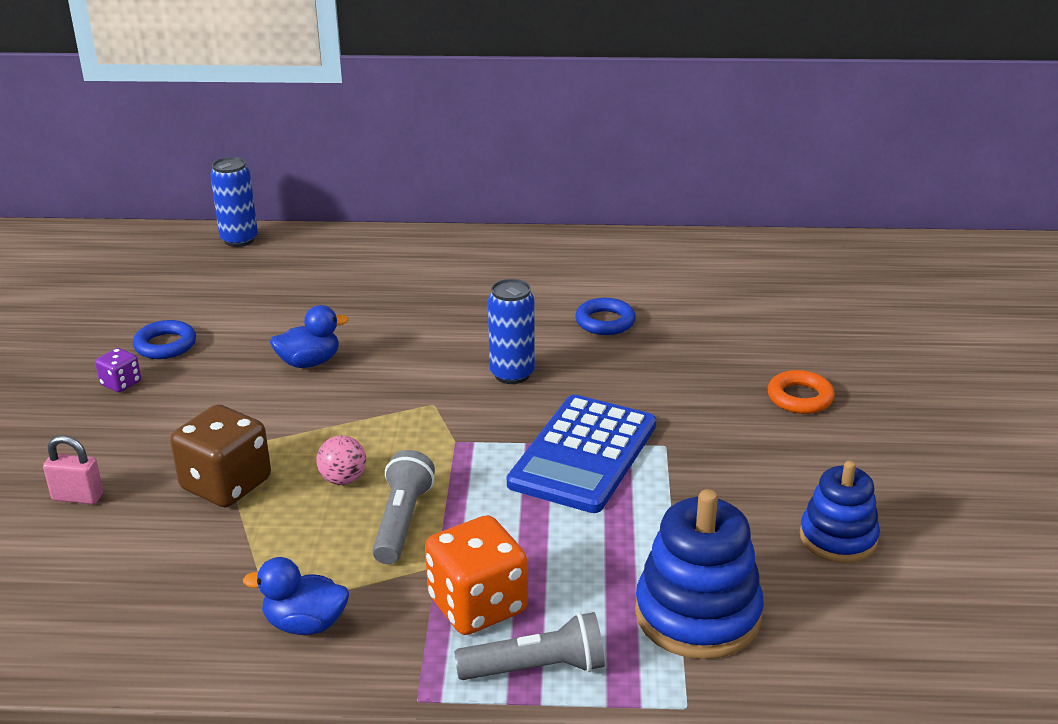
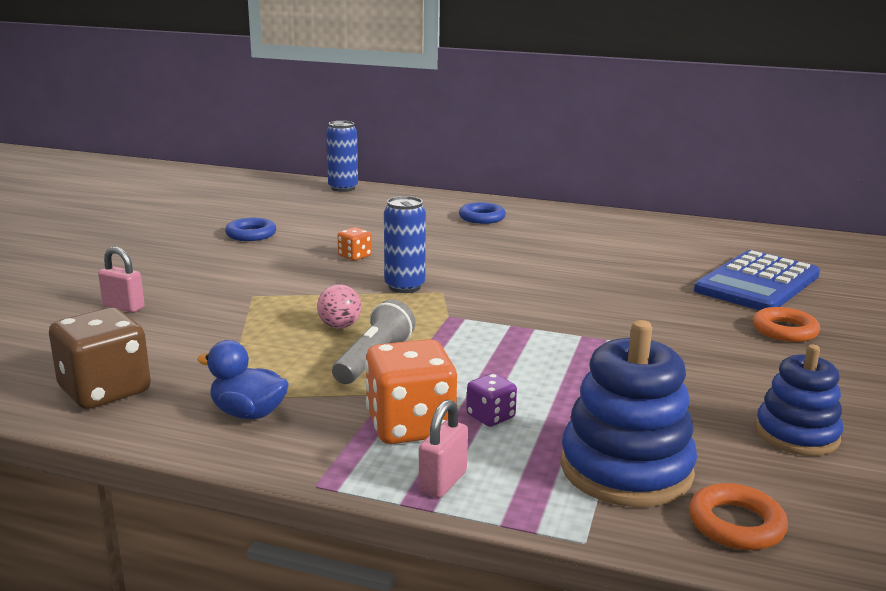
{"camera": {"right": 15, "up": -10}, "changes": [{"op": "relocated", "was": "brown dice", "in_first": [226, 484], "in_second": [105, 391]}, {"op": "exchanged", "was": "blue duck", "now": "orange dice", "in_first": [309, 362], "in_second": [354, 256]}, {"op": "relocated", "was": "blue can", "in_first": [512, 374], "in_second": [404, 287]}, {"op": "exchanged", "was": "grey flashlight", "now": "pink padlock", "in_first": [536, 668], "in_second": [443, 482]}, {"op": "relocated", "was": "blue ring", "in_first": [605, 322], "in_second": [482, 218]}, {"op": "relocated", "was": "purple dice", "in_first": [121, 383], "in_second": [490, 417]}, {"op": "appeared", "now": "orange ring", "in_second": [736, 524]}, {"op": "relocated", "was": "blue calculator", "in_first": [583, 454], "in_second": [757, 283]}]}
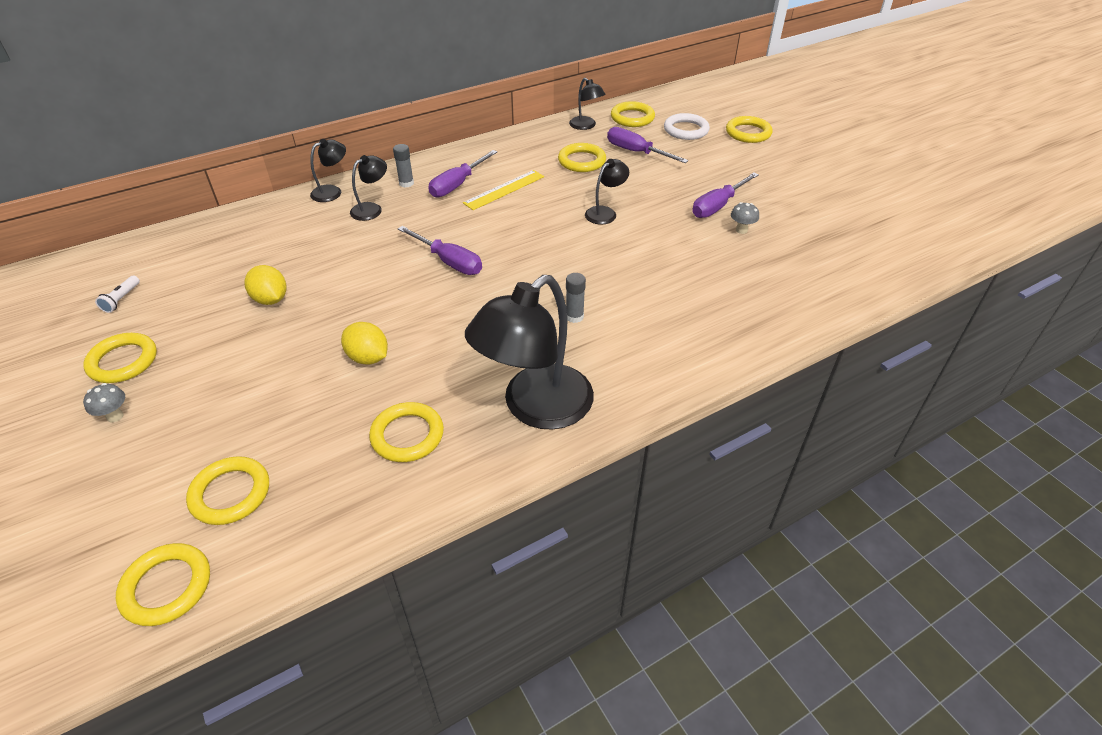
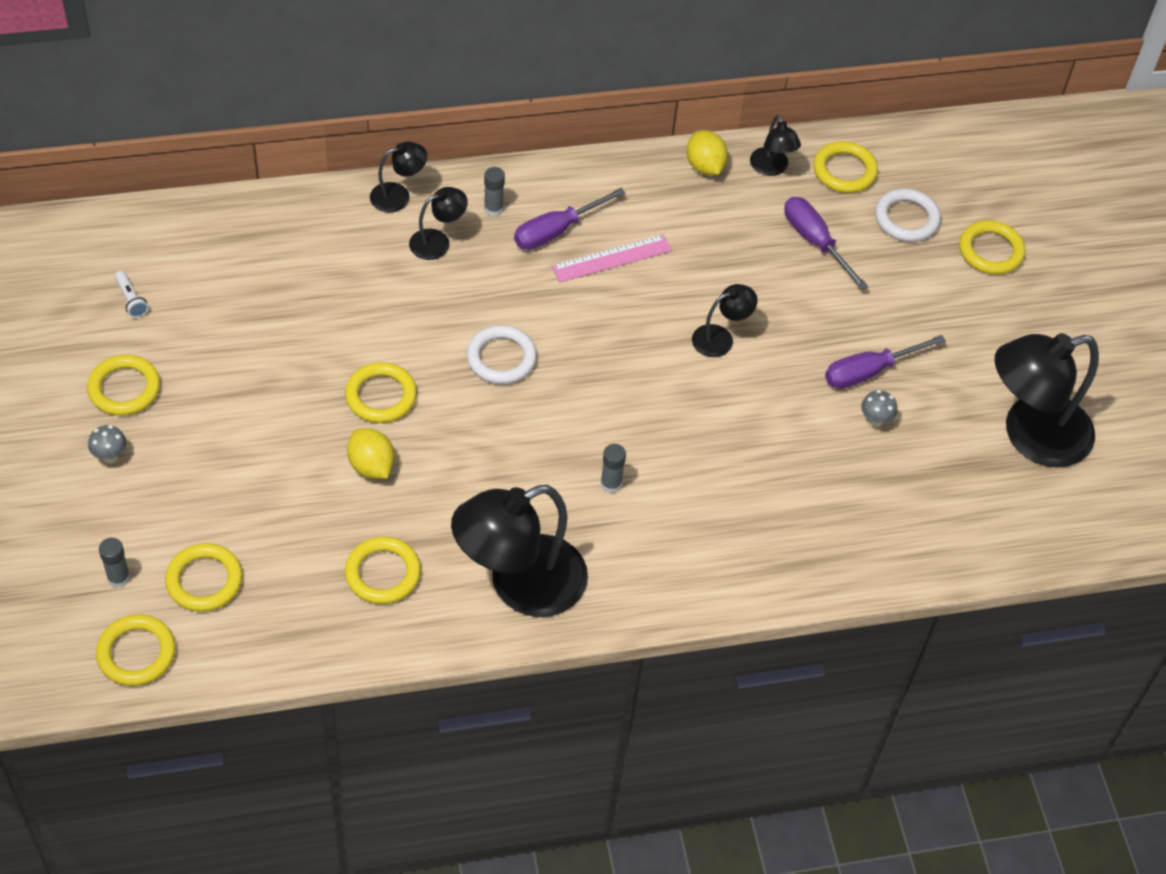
{"camera": {"right": 15, "up": 10}, "changes": [{"op": "appeared", "now": "grey glue stick", "in_second": [118, 578]}, {"op": "spun", "was": "white flashlight", "in_first": [121, 299], "in_second": [131, 300], "clockwise": -60}, {"op": "relocated", "was": "yellow ring", "in_first": [582, 161], "in_second": [381, 396]}, {"op": "exchanged", "was": "purple screwdriver", "now": "white ring", "in_first": [449, 262], "in_second": [501, 358]}, {"op": "colour", "was": "yellow ruler", "now": "pink ruler", "in_first": [504, 190], "in_second": [611, 258]}, {"op": "relocated", "was": "yellow lemon", "in_first": [271, 299], "in_second": [705, 166]}, {"op": "appeared", "now": "black lamp", "in_second": [1031, 435]}]}
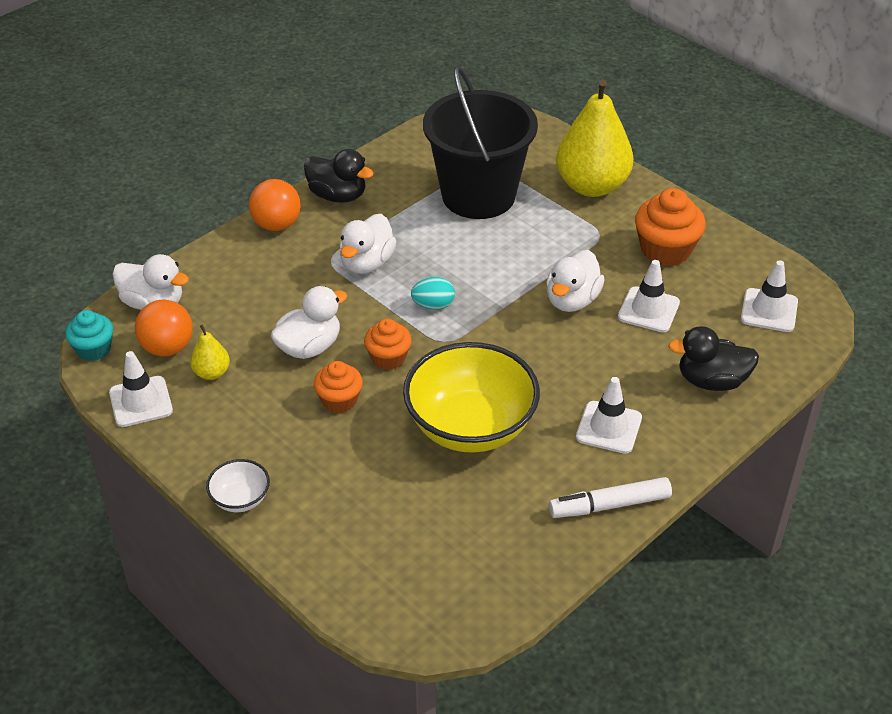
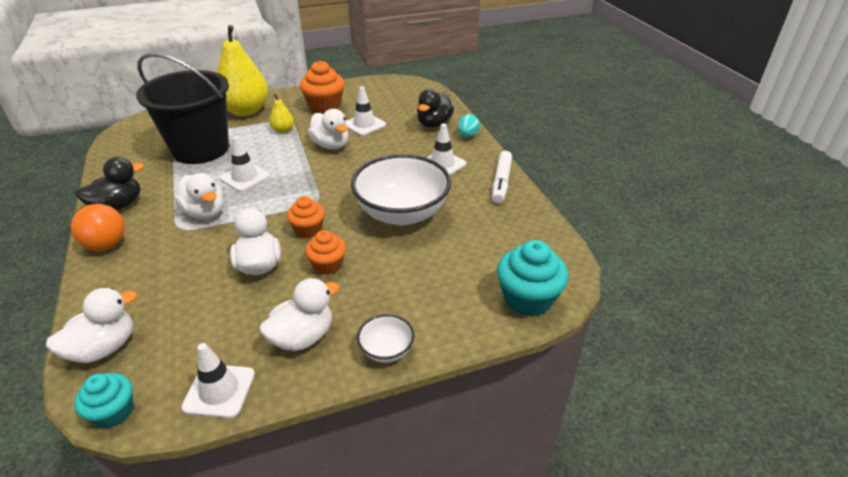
{"camera": {"right": -65, "up": -5}, "changes": [{"op": "relocated", "was": "white traffic cone", "in_first": [769, 310], "in_second": [245, 177]}, {"op": "appeared", "now": "white duck", "in_second": [302, 337]}, {"op": "relocated", "was": "yellow pear", "in_first": [212, 373], "in_second": [283, 130]}, {"op": "colour", "was": "yellow bowl", "now": "white bowl", "in_first": [470, 427], "in_second": [402, 213]}, {"op": "relocated", "was": "turquoise egg", "in_first": [433, 305], "in_second": [467, 136]}, {"op": "appeared", "now": "turquoise cupcake", "in_second": [527, 299]}, {"op": "missing", "was": "orange ball", "in_first": [168, 348]}]}
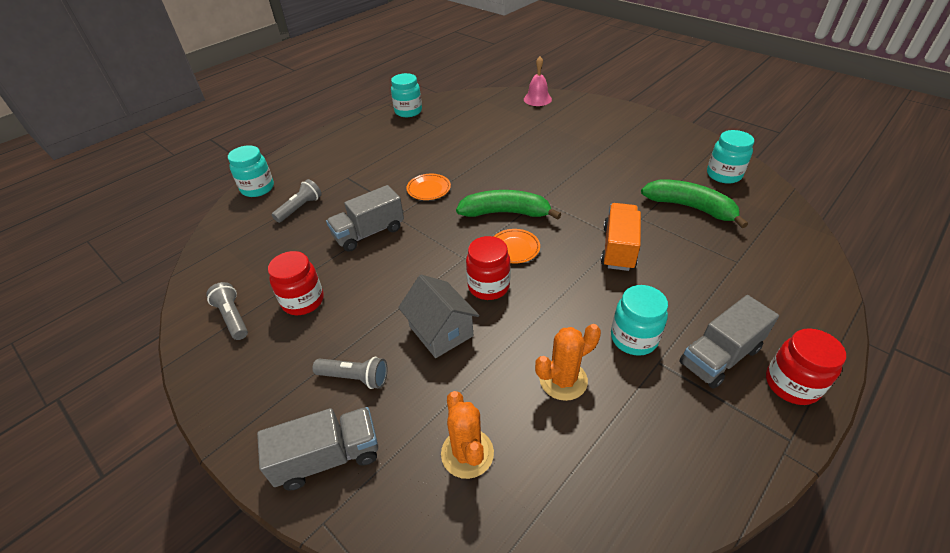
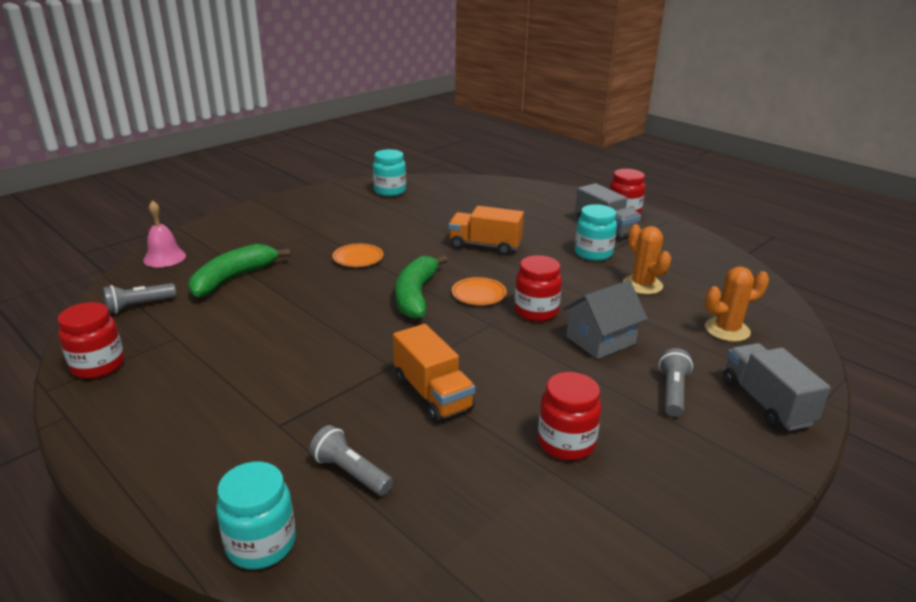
{"camera": {"right": -90, "up": -15}, "changes": [{"op": "colour", "was": "turquoise jar", "now": "red jar", "in_first": [408, 111], "in_second": [98, 366]}, {"op": "relocated", "was": "grey flashlight", "in_first": [233, 317], "in_second": [138, 306]}, {"op": "relocated", "was": "green banana", "in_first": [690, 207], "in_second": [233, 279]}, {"op": "relocated", "was": "orange plate", "in_first": [428, 189], "in_second": [358, 258]}, {"op": "colour", "was": "grey truck", "now": "orange truck", "in_first": [369, 233], "in_second": [432, 394]}]}
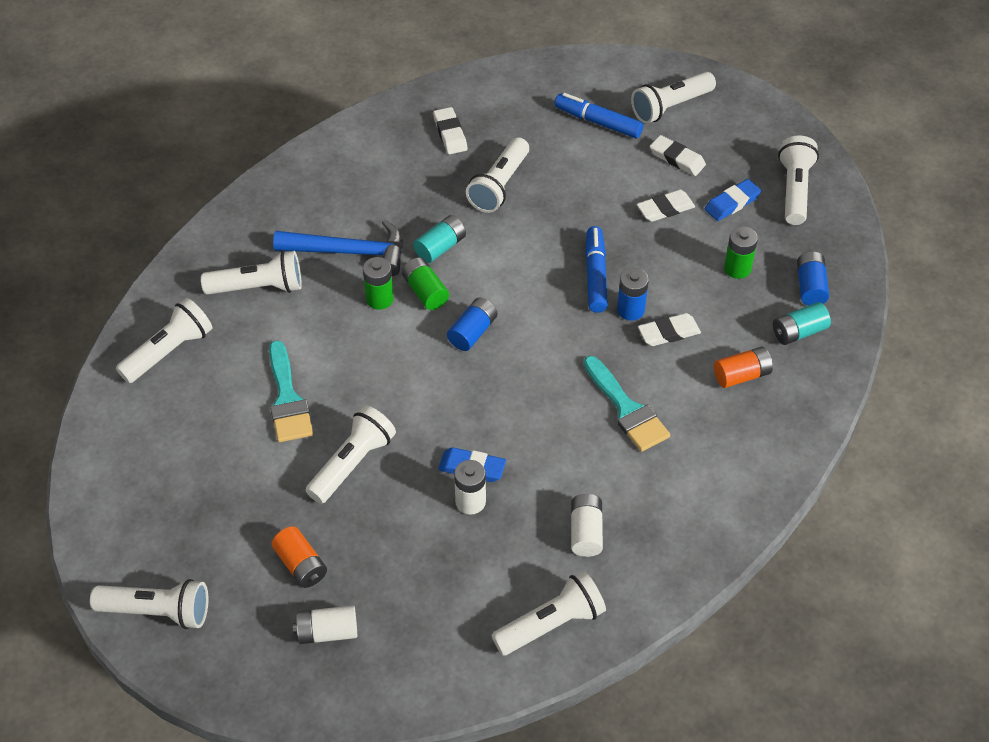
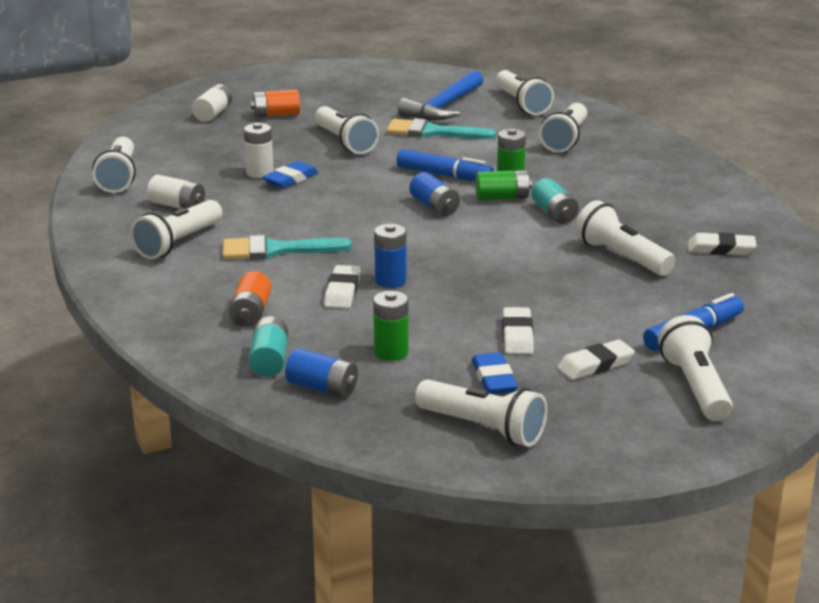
{"camera": {"right": 115, "up": -25}, "changes": [{"op": "relocated", "was": "white flashlight", "in_first": [158, 611], "in_second": [178, 243]}, {"op": "relocated", "was": "blue marker", "in_first": [595, 275], "in_second": [444, 175]}, {"op": "relocated", "was": "blue hammer", "in_first": [350, 252], "in_second": [443, 107]}]}
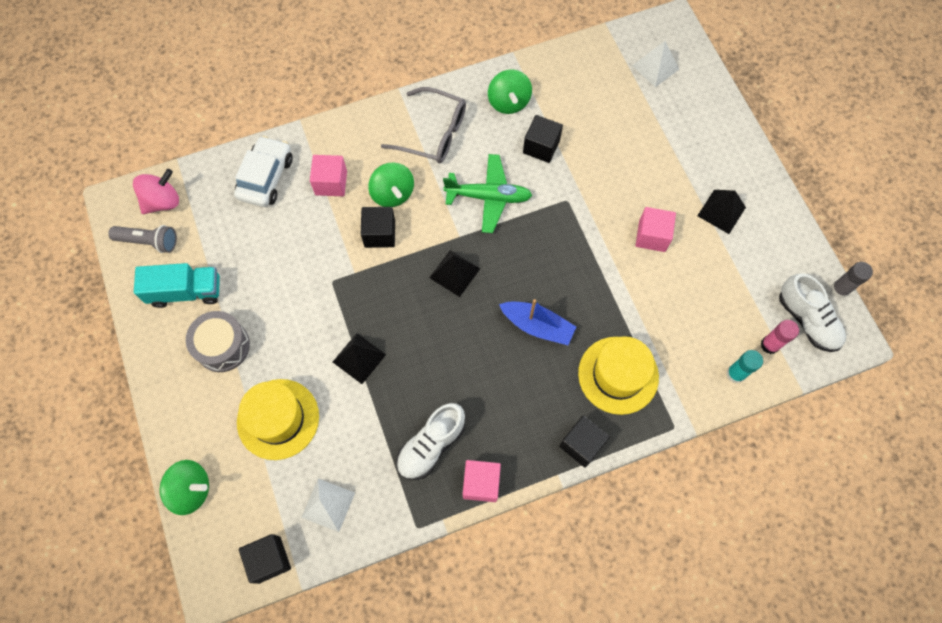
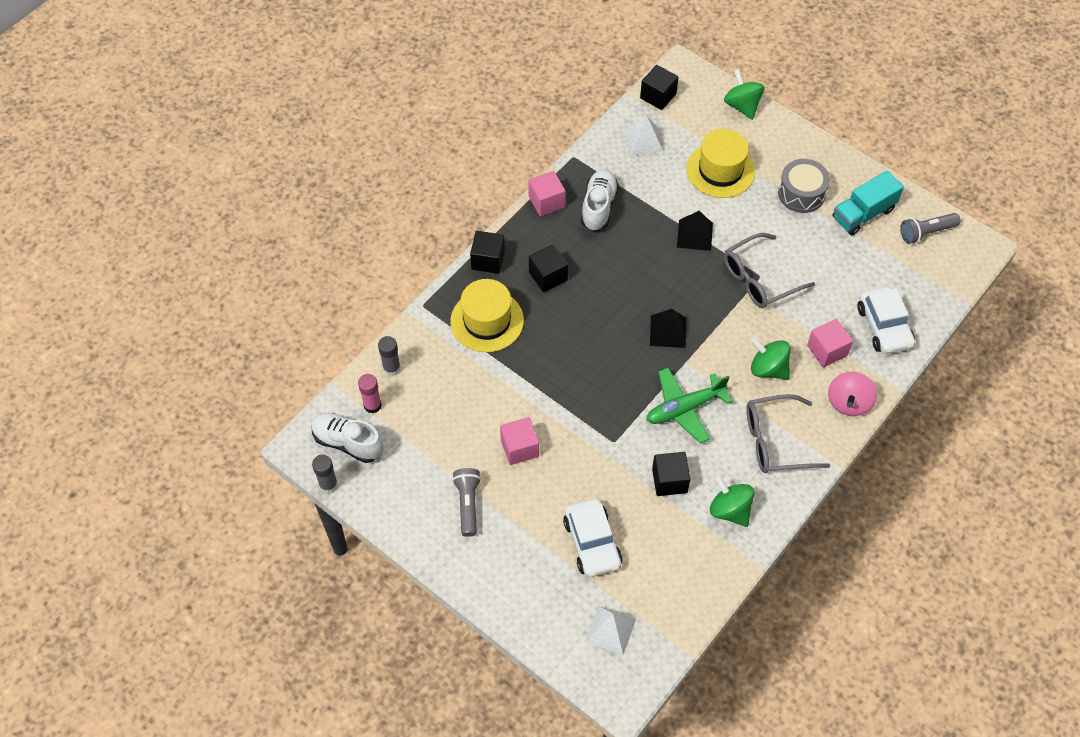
{"camera": {"right": 150, "up": -10}, "changes": [{"op": "colour", "was": "turquoise glue stick", "now": "grey glue stick", "in_first": [735, 374], "in_second": [391, 368]}, {"op": "exchanged", "was": "black pyramid", "now": "grey flashlight", "in_first": [721, 211], "in_second": [467, 504]}, {"op": "relocated", "was": "black cube", "in_first": [379, 234], "in_second": [548, 276]}, {"op": "appeared", "now": "white car", "in_second": [592, 543]}, {"op": "spun", "was": "green spinning top", "in_first": [191, 490], "in_second": [742, 106], "clockwise": 90}, {"op": "appeared", "now": "grey glasses", "in_second": [759, 279]}, {"op": "relocated", "was": "pink spinning top", "in_first": [163, 201], "in_second": [848, 403]}, {"op": "missing", "was": "blue boat", "in_first": [537, 326]}]}
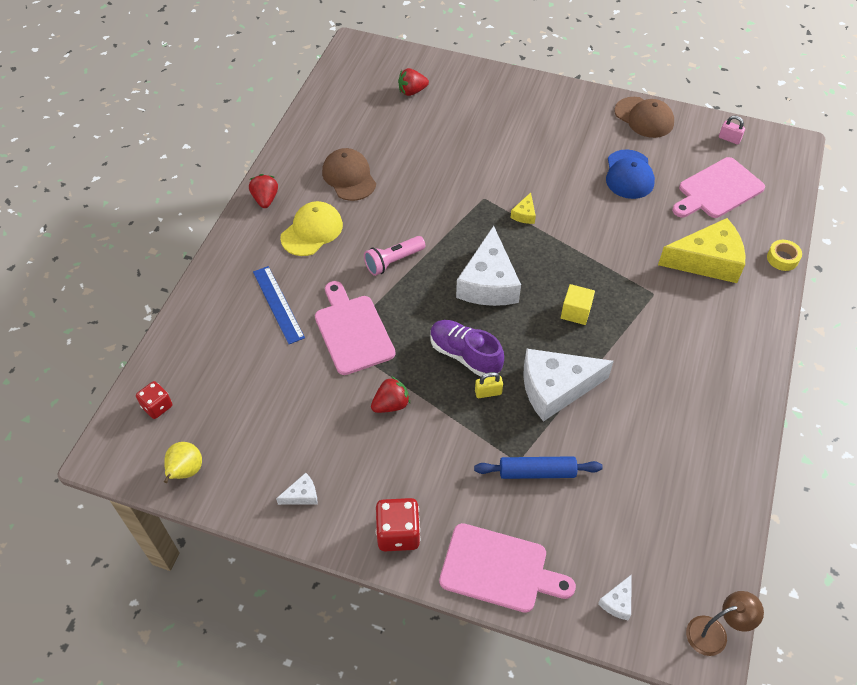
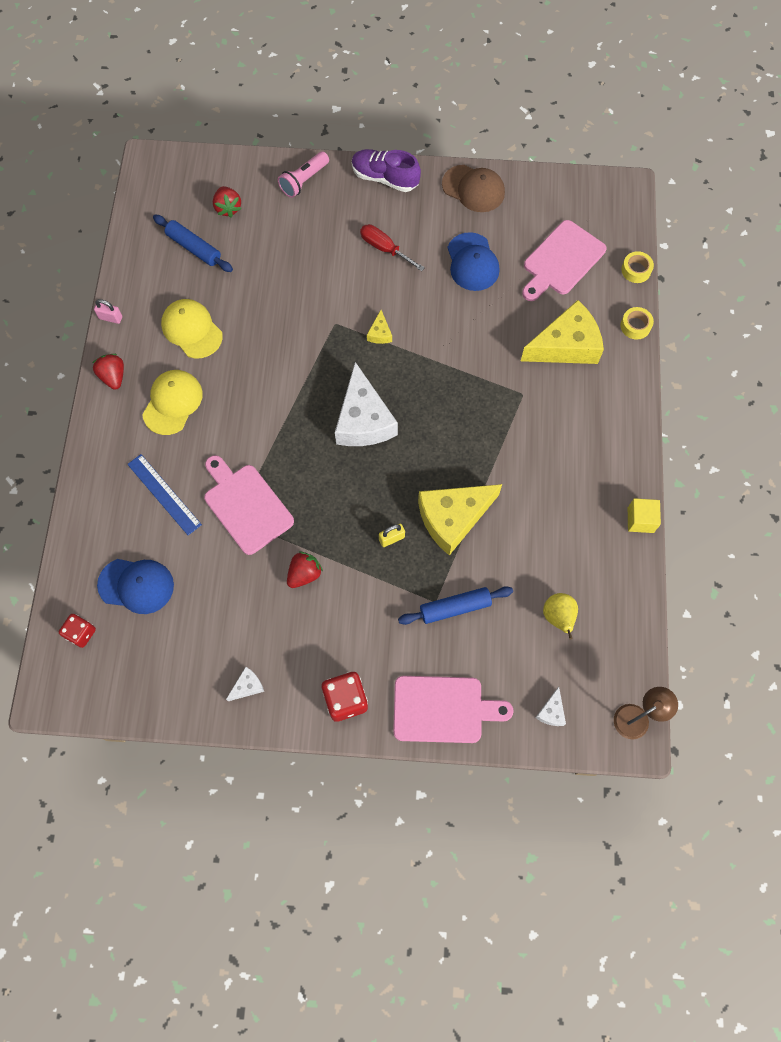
{"camera": {"right": -15, "up": 15}, "changes": [{"op": "relocated", "was": "pink padlock", "in_first": [729, 139], "in_second": [110, 318]}, {"op": "appeared", "now": "blue cap", "in_second": [136, 585]}, {"op": "appeared", "now": "blue rolling pin", "in_second": [194, 248]}, {"op": "colour", "was": "brown cap", "now": "yellow cap", "in_first": [349, 177], "in_second": [192, 330]}, {"op": "spun", "was": "red strawberry", "in_first": [412, 91], "in_second": [228, 208], "clockwise": -75}, {"op": "relocated", "was": "pink flashlight", "in_first": [393, 261], "in_second": [304, 181]}, {"op": "relocated", "was": "purple shoe", "in_first": [465, 355], "in_second": [385, 178]}, {"op": "appeared", "now": "red screwdriver", "in_second": [384, 248]}, {"op": "colour", "was": "white cheese", "now": "yellow cheese", "in_first": [555, 388], "in_second": [453, 518]}, {"op": "relocated", "was": "yellow pear", "in_first": [185, 471], "in_second": [558, 617]}, {"op": "appeared", "now": "yellow tape", "in_second": [636, 270]}, {"op": "relocated", "was": "yellow cube", "in_first": [575, 312], "in_second": [640, 520]}]}
